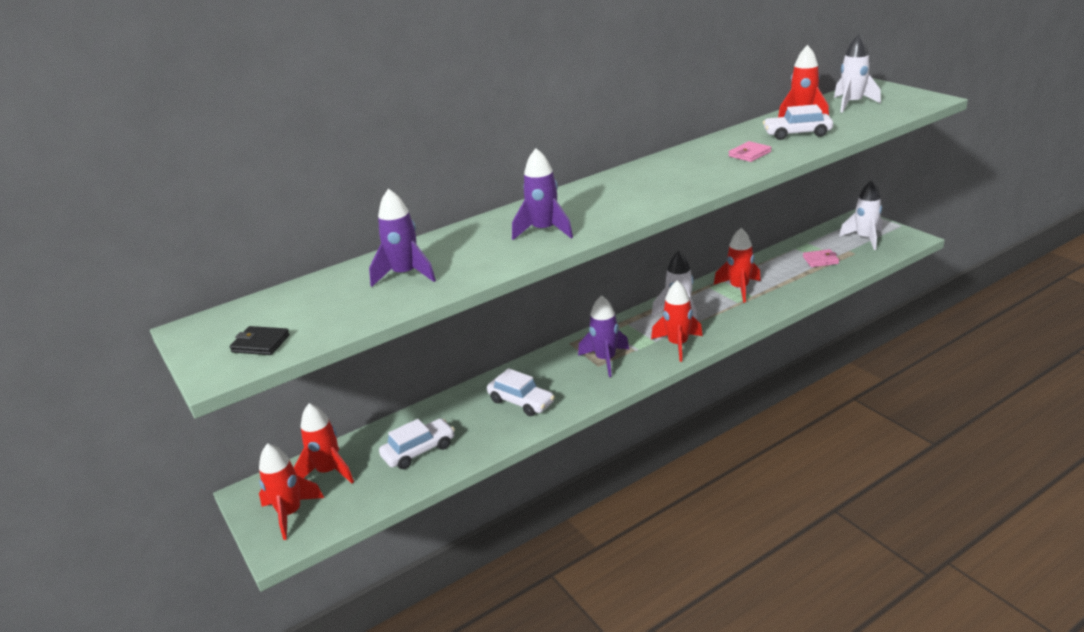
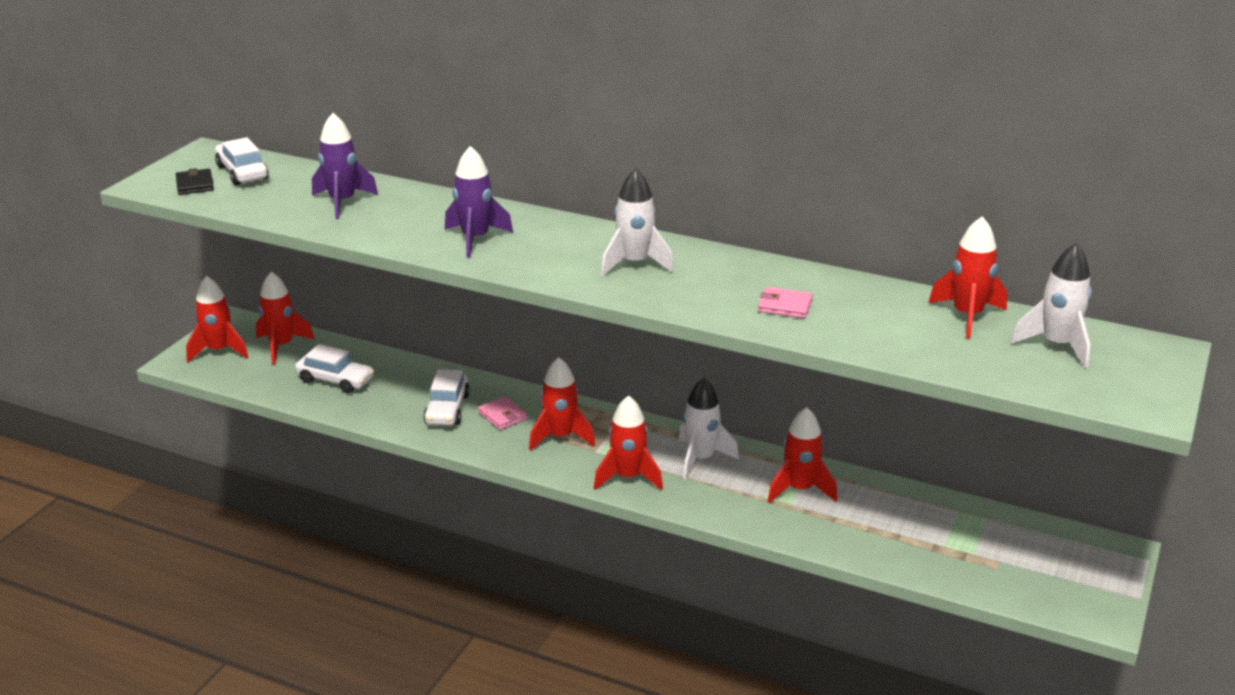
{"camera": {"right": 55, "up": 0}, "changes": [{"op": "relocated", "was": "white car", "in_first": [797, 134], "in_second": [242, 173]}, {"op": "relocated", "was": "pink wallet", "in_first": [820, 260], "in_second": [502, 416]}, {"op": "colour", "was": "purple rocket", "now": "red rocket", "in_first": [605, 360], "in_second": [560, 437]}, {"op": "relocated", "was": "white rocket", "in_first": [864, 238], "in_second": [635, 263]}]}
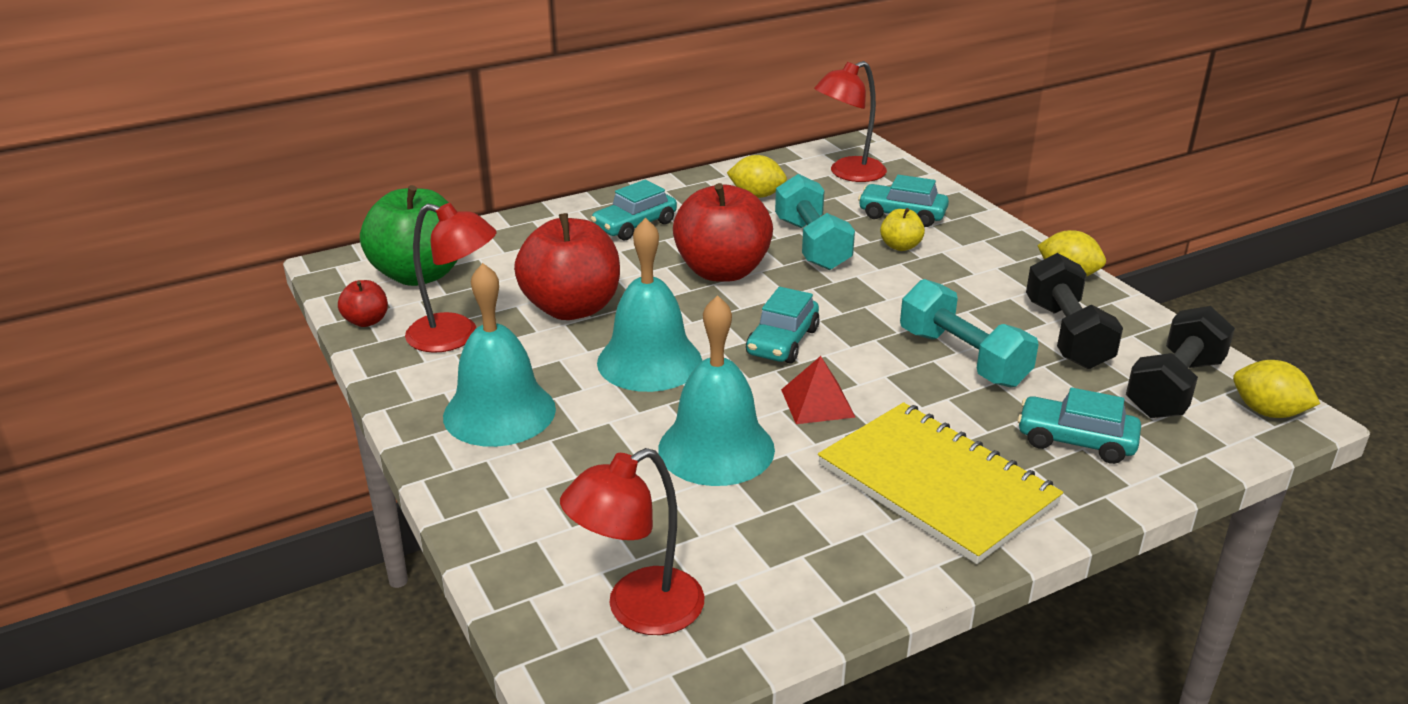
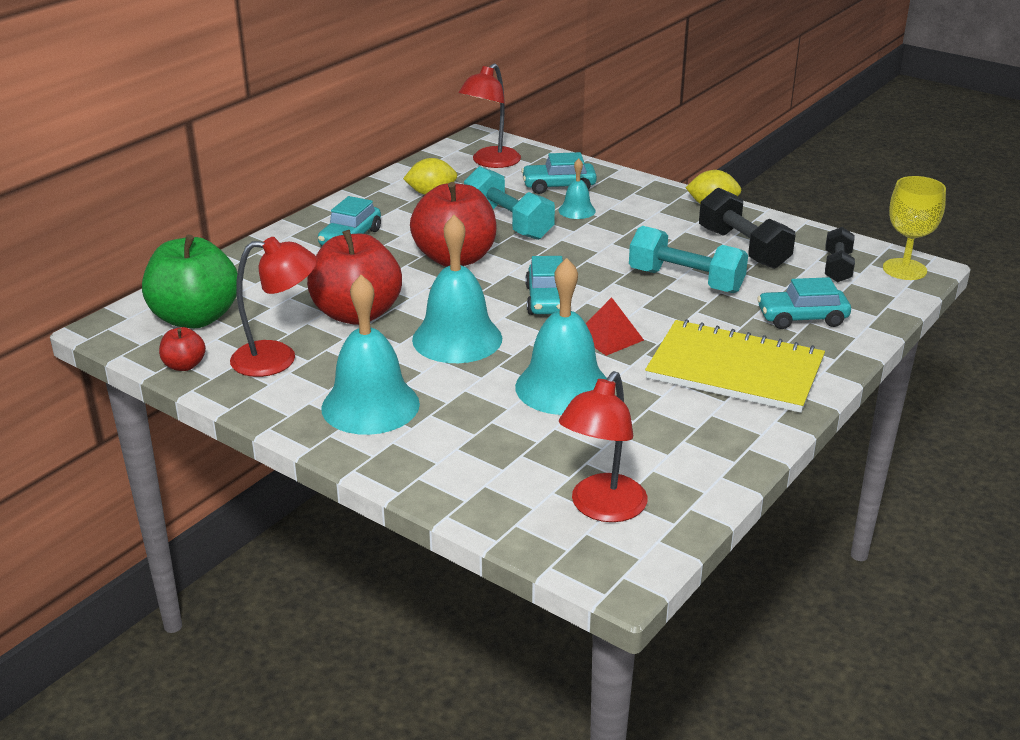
{"camera": {"right": -25, "up": 0}, "changes": [{"op": "exchanged", "was": "yellow apple", "now": "turquoise bell", "in_first": [900, 246], "in_second": [577, 210]}, {"op": "size", "was": "black dumbbell", "in_first": [1174, 387], "in_second": [837, 267], "ratio": 0.63}, {"op": "exchanged", "was": "yellow lemon", "now": "yellow goblet", "in_first": [1267, 412], "in_second": [904, 269]}]}
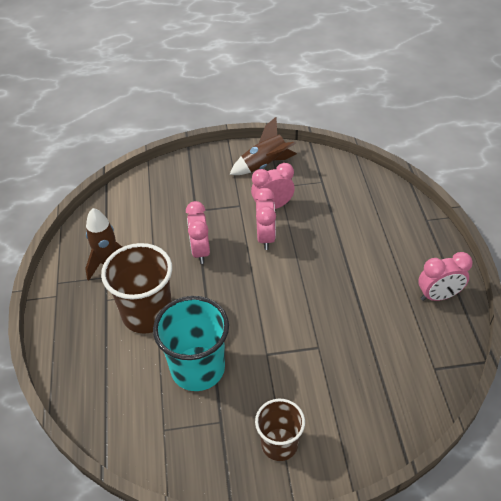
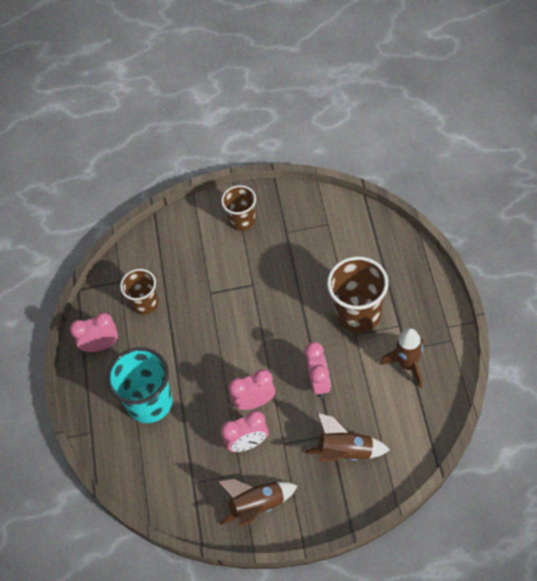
{"camera": {"right": -175, "up": 10}, "changes": [{"op": "relocated", "was": "turquoise cup", "in_first": [197, 368], "in_second": [149, 402]}, {"op": "appeared", "now": "brown cup", "in_second": [145, 303]}, {"op": "spun", "was": "pink clock", "in_first": [265, 237], "in_second": [255, 402], "clockwise": 75}, {"op": "appeared", "now": "brown rocket", "in_second": [345, 452]}]}
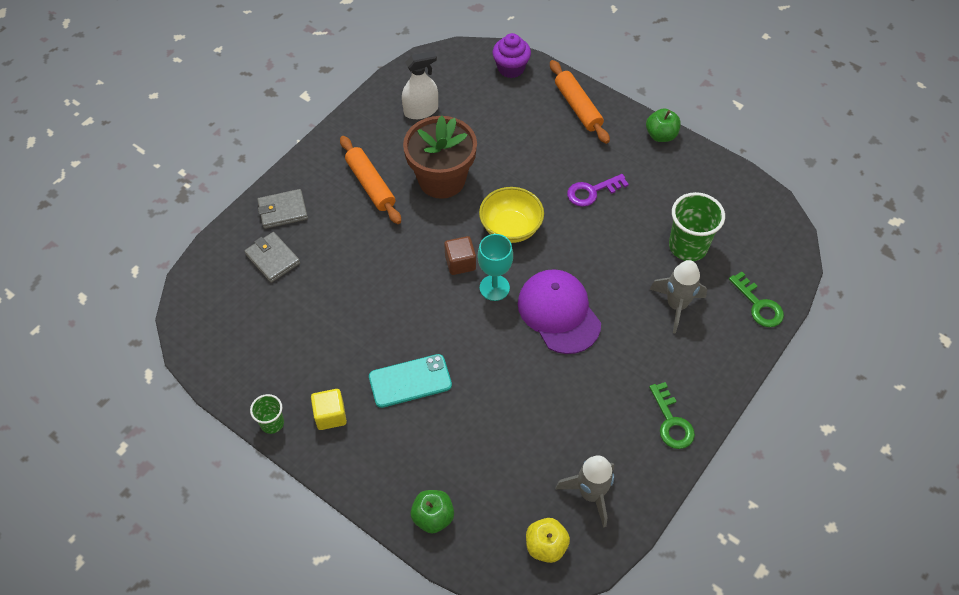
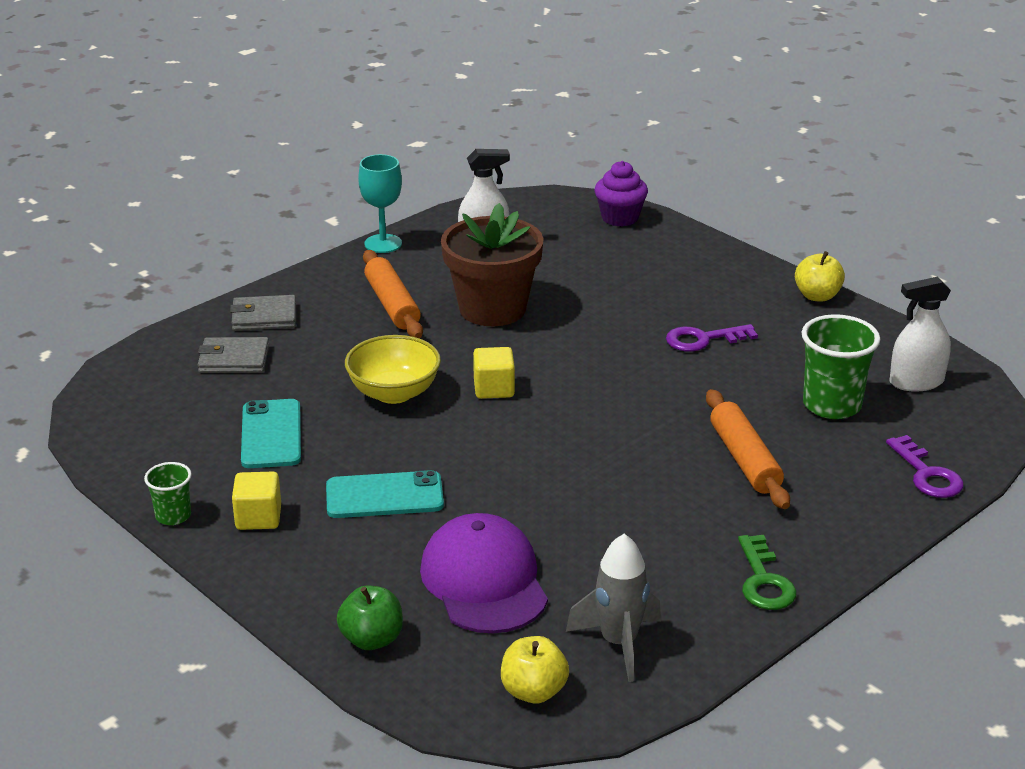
{"camera": {"right": 10, "up": -25}, "changes": [{"op": "spun", "was": "grey wallet", "in_first": [273, 259], "in_second": [234, 359], "clockwise": -60}, {"op": "appeared", "now": "turquoise phone", "in_second": [271, 434]}, {"op": "relocated", "was": "yellow bowl", "in_first": [511, 228], "in_second": [394, 393]}, {"op": "relocated", "was": "turquoise goblet", "in_first": [494, 288], "in_second": [383, 244]}, {"op": "relocated", "was": "purple cap", "in_first": [559, 313], "in_second": [484, 581]}, {"op": "colour", "was": "brown cube", "now": "yellow cube", "in_first": [460, 263], "in_second": [494, 389]}, {"op": "relocated", "was": "orange rolling pin", "in_first": [577, 107], "in_second": [744, 459]}, {"op": "colour", "was": "green apple", "now": "yellow apple", "in_first": [661, 135], "in_second": [817, 296]}, {"op": "colour", "was": "green key", "now": "purple key", "in_first": [758, 305], "in_second": [927, 474]}, {"op": "appeared", "now": "white spray bottle", "in_second": [916, 382]}, {"op": "missing", "was": "grey rocket", "in_first": [676, 305]}]}
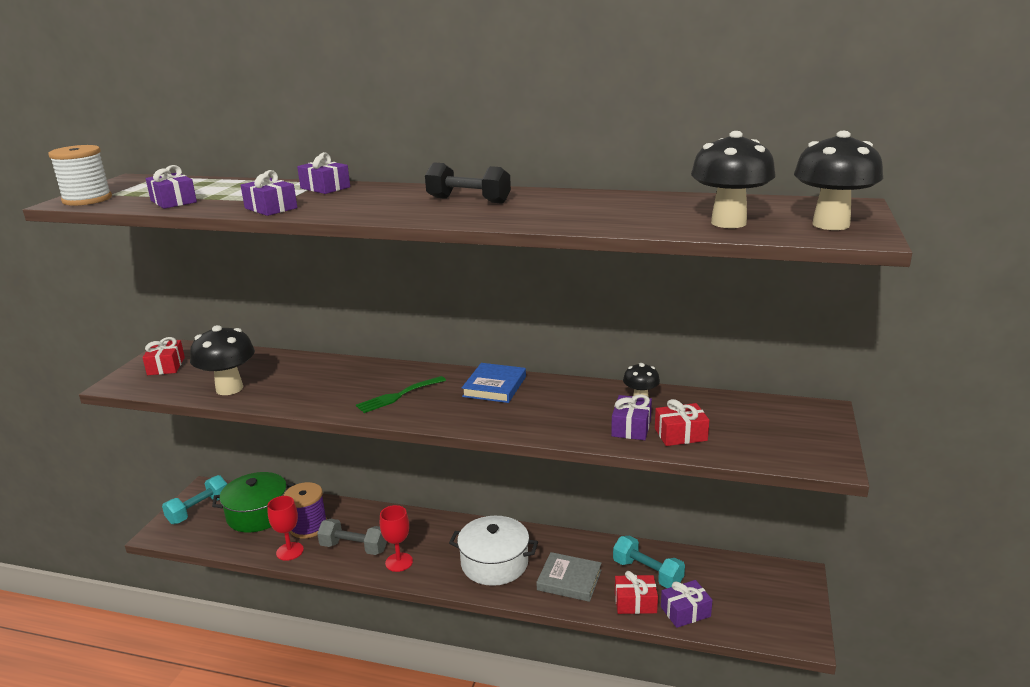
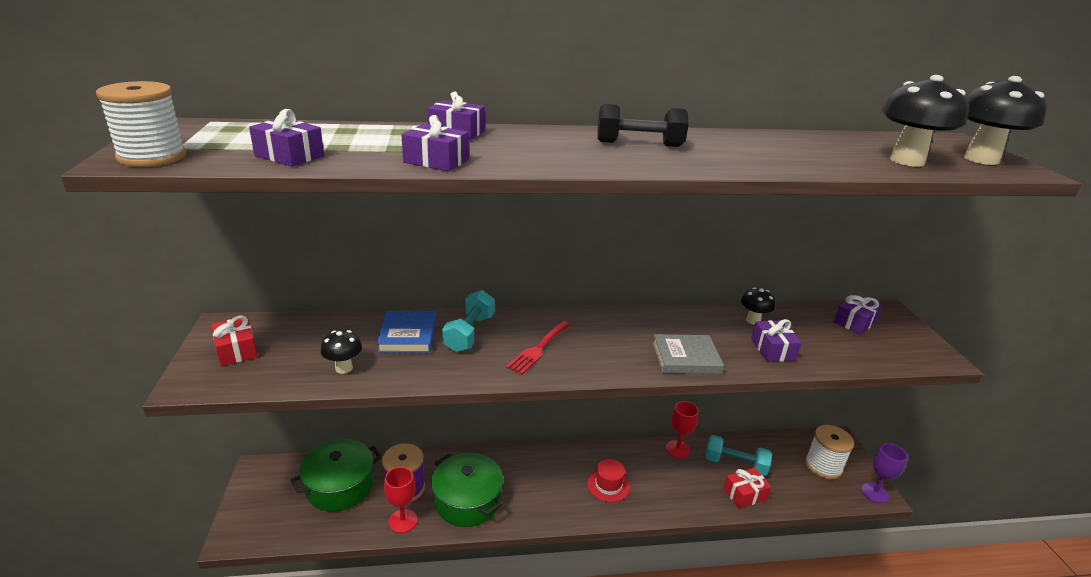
{"camera": {"right": -25, "up": 5}, "changes": [{"op": "size", "was": "black mushroom", "in_first": [229, 389], "in_second": [344, 368], "ratio": 0.56}, {"op": "relocated", "was": "blue book", "in_first": [494, 386], "in_second": [407, 335]}, {"op": "exchanged", "was": "grey dumbbell", "now": "green pot", "in_first": [354, 548], "in_second": [467, 501]}, {"op": "relocated", "was": "turquoise dumbbell", "in_first": [199, 510], "in_second": [469, 333]}, {"op": "colour", "was": "green fork", "now": "red fork", "in_first": [398, 396], "in_second": [538, 349]}, {"op": "exchanged", "was": "white pot", "now": "red hat", "in_first": [494, 563], "in_second": [608, 485]}, {"op": "relocated", "was": "grey book", "in_first": [569, 580], "in_second": [685, 358]}, {"op": "relocated", "was": "red goblet", "in_first": [399, 562], "in_second": [677, 449]}, {"op": "appeared", "now": "white spool", "in_second": [823, 466]}, {"op": "relocated", "was": "purple gift", "in_first": [685, 612], "in_second": [854, 322]}, {"op": "appeared", "now": "purple goblet", "in_second": [874, 493]}, {"op": "missing", "was": "red gift", "in_first": [680, 434]}]}
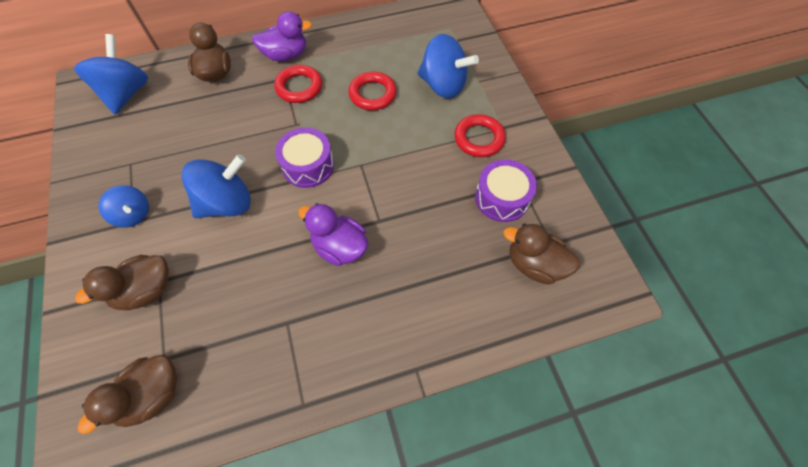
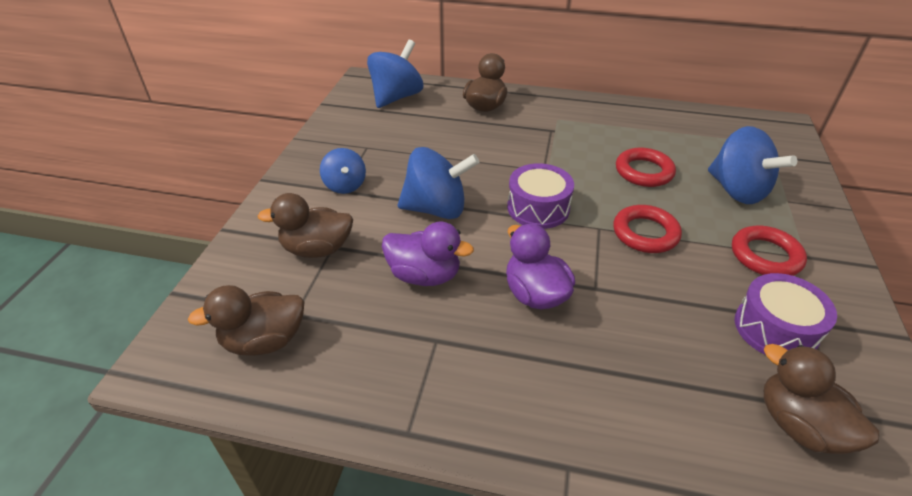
{"camera": {"right": 30, "up": -20}, "changes": [{"op": "relocated", "was": "purple duck", "in_first": [286, 55], "in_second": [424, 275]}, {"op": "relocated", "was": "red ring", "in_first": [299, 87], "in_second": [645, 233]}]}
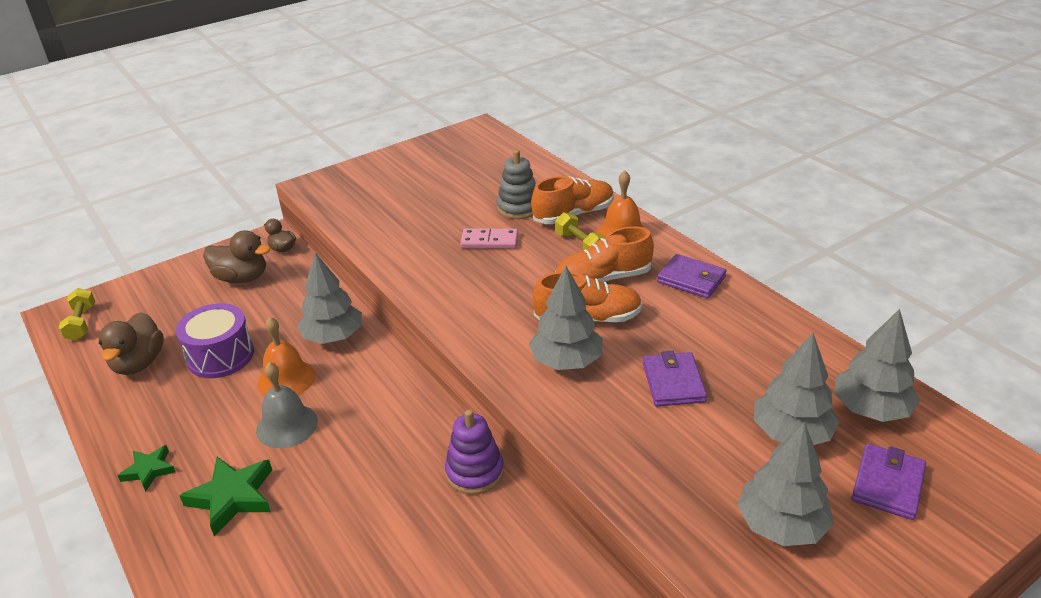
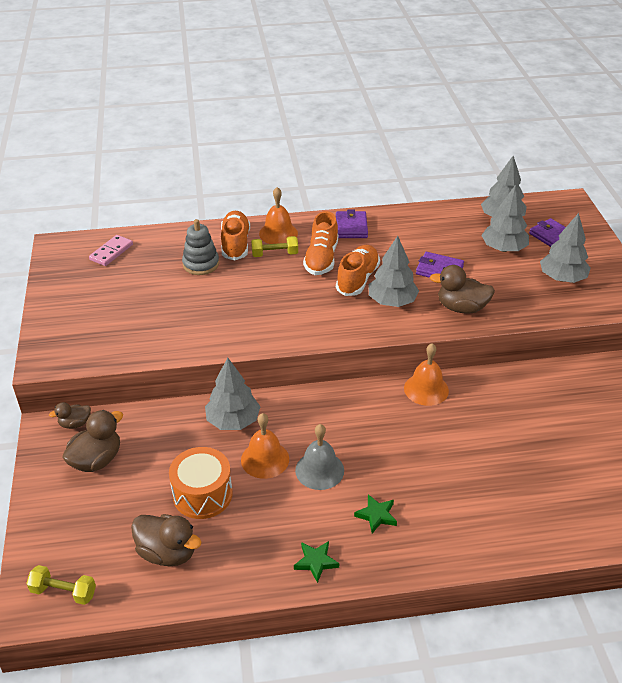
{"camera": {"right": -65, "up": 5}, "changes": [{"op": "relocated", "was": "pink domino", "in_first": [489, 241], "in_second": [111, 252]}, {"op": "colour", "was": "purple drum", "now": "orange drum", "in_first": [220, 356], "in_second": [202, 494]}, {"op": "spun", "was": "purple wallet", "in_first": [691, 279], "in_second": [351, 227], "clockwise": -60}, {"op": "size", "was": "green star", "in_first": [232, 497], "in_second": [376, 515], "ratio": 0.61}, {"op": "exchanged", "was": "purple stacking toy", "now": "orange bell", "in_first": [474, 472], "in_second": [426, 389]}, {"op": "appeared", "now": "brown duck", "in_second": [461, 308]}]}
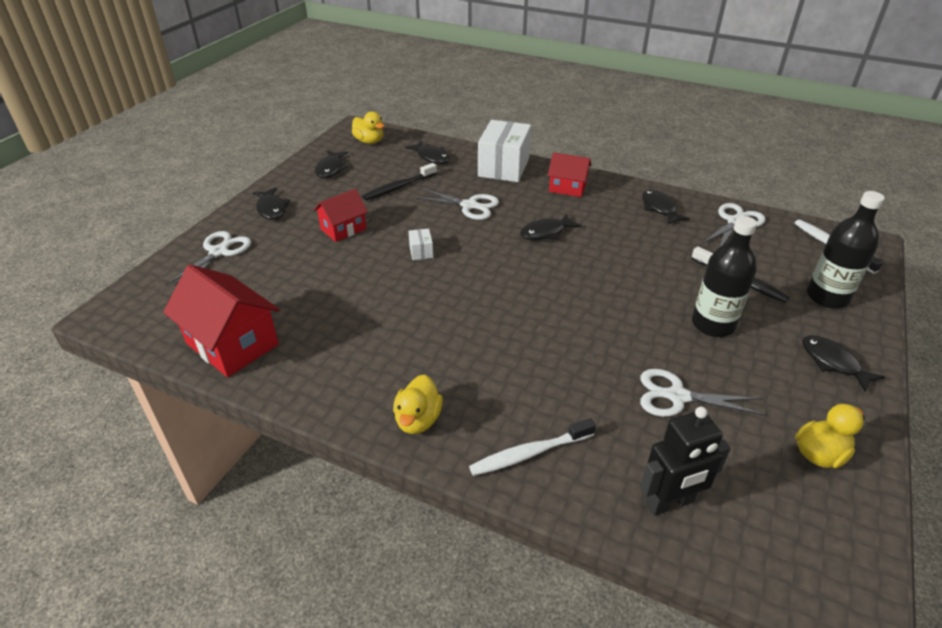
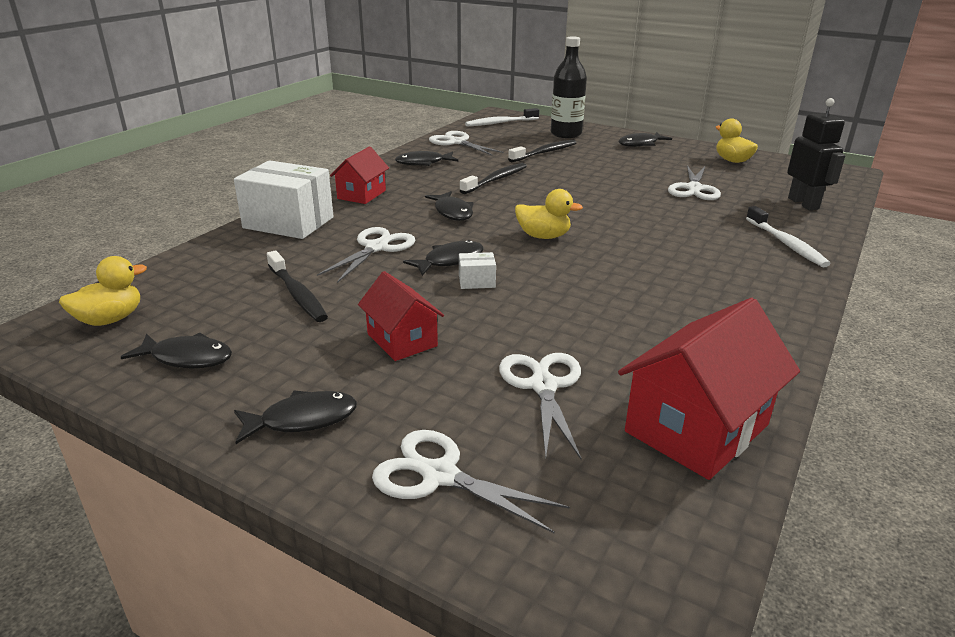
{"camera": {"right": -85, "up": -10}, "changes": [{"op": "relocated", "was": "black fish", "in_first": [431, 157], "in_second": [450, 261]}, {"op": "appeared", "now": "black toothbrush", "in_second": [496, 180]}, {"op": "appeared", "now": "white scissors", "in_second": [543, 386]}, {"op": "relocated", "was": "yellow duck", "in_first": [418, 420], "in_second": [543, 236]}, {"op": "missing", "was": "black bottle", "in_first": [713, 324]}]}
